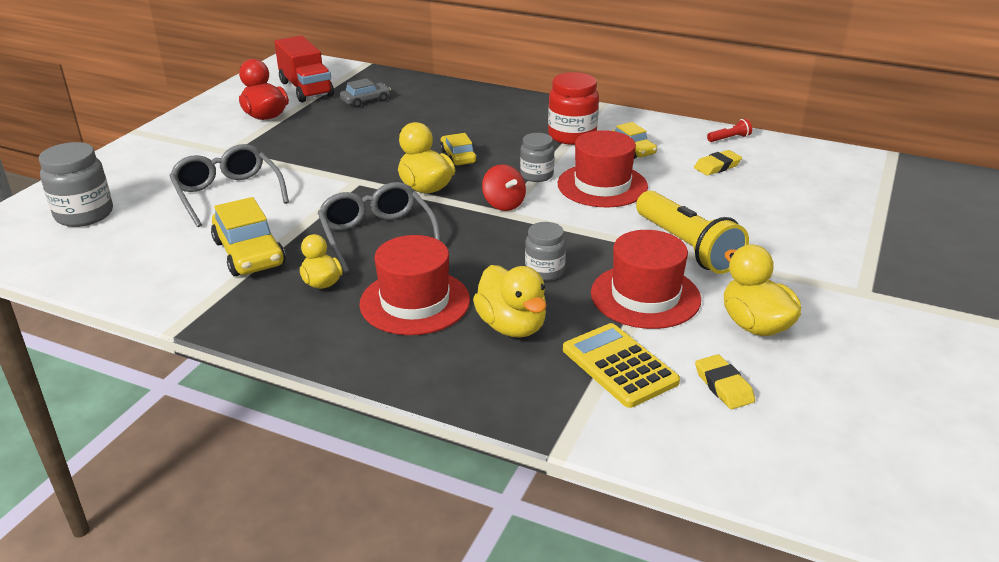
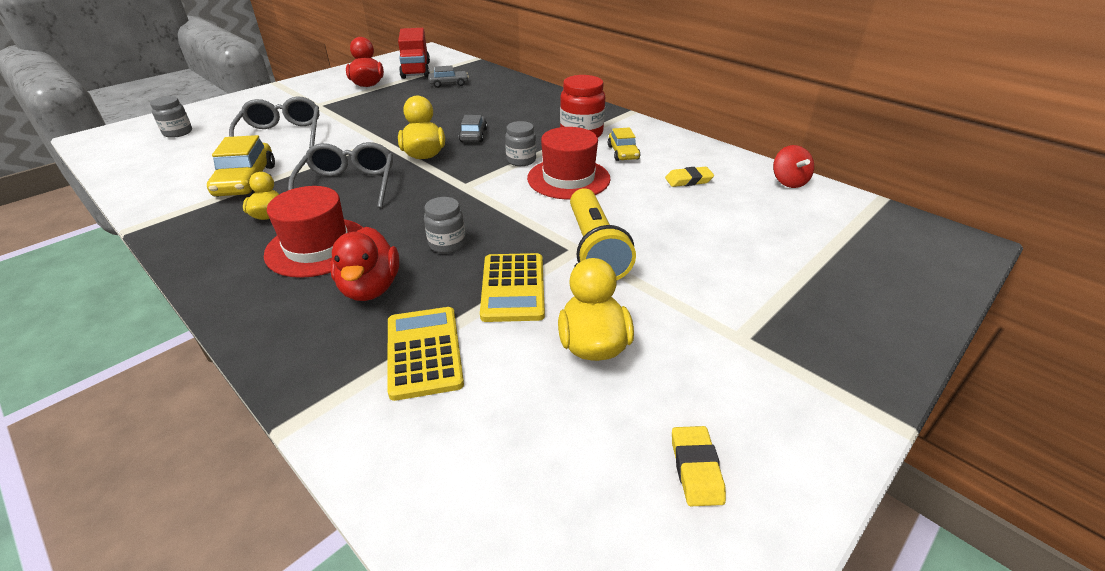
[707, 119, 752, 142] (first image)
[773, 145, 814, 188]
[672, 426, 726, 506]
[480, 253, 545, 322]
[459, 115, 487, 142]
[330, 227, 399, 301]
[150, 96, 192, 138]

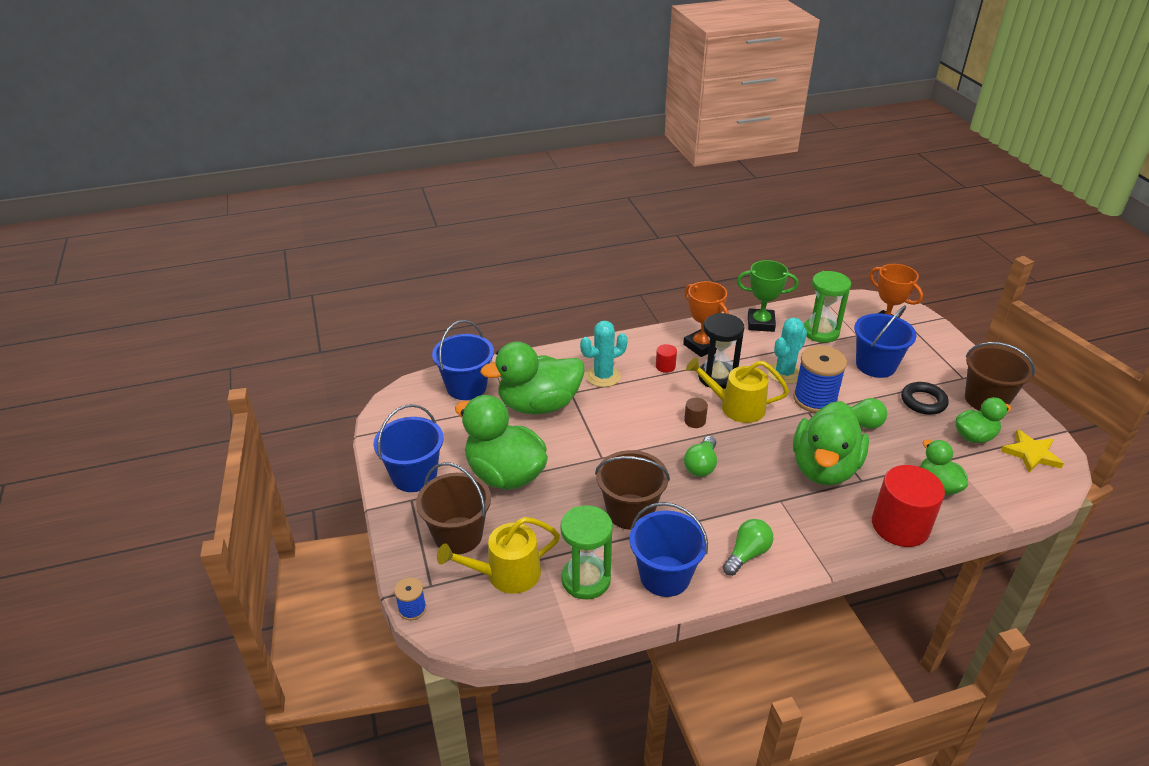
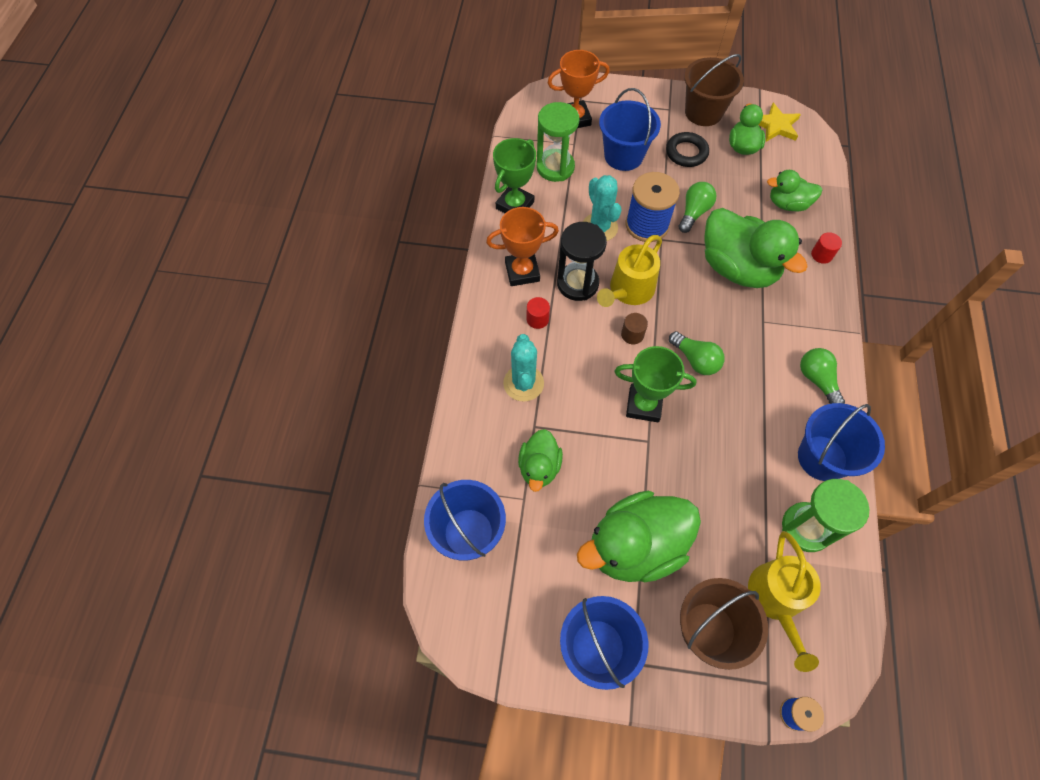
[595, 450, 670, 530] (first image)
[614, 346, 697, 422]
[518, 429, 563, 492]
[811, 232, 842, 264]

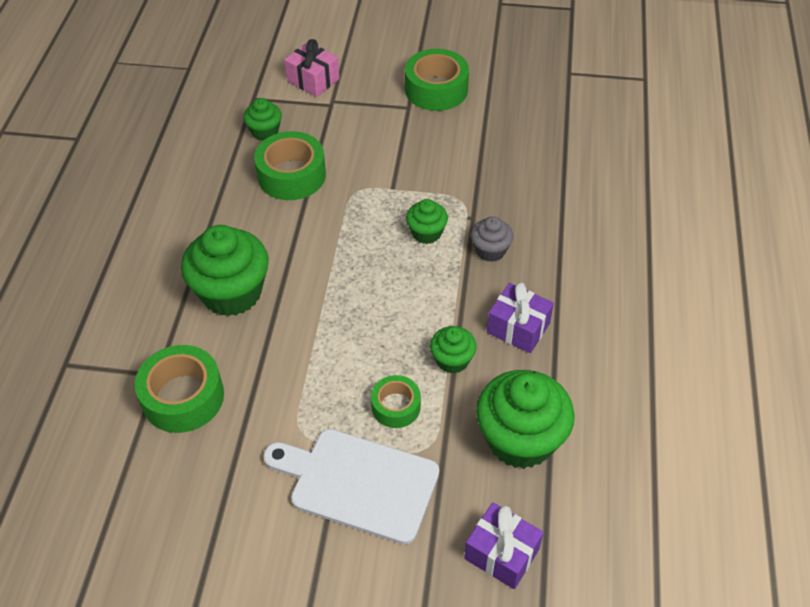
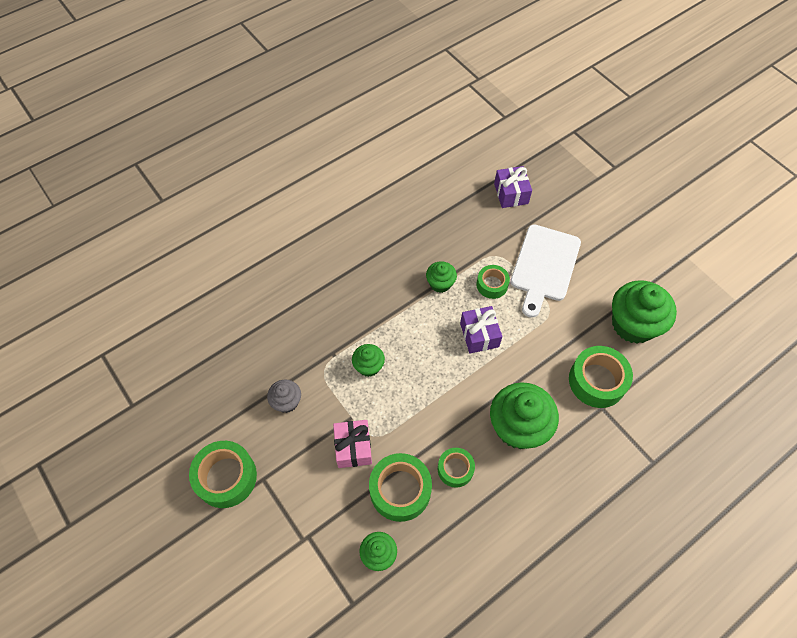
[438, 448, 475, 488]
[333, 420, 372, 468]
[267, 379, 301, 413]
[612, 280, 677, 343]
[460, 306, 502, 353]
[510, 225, 581, 318]

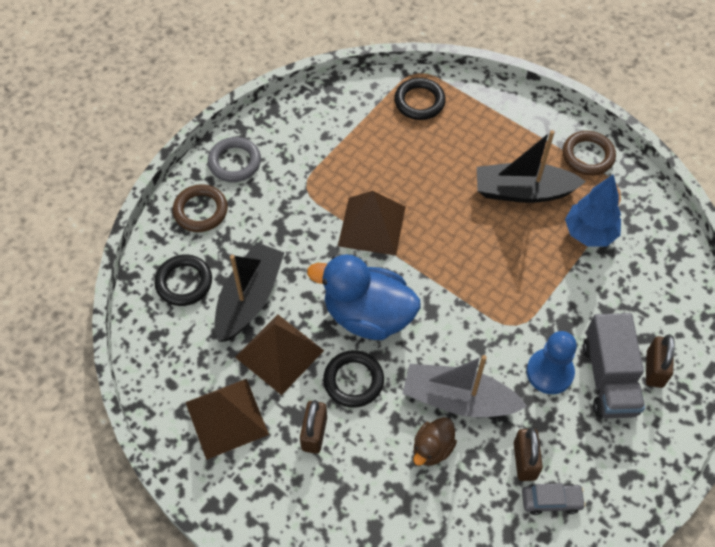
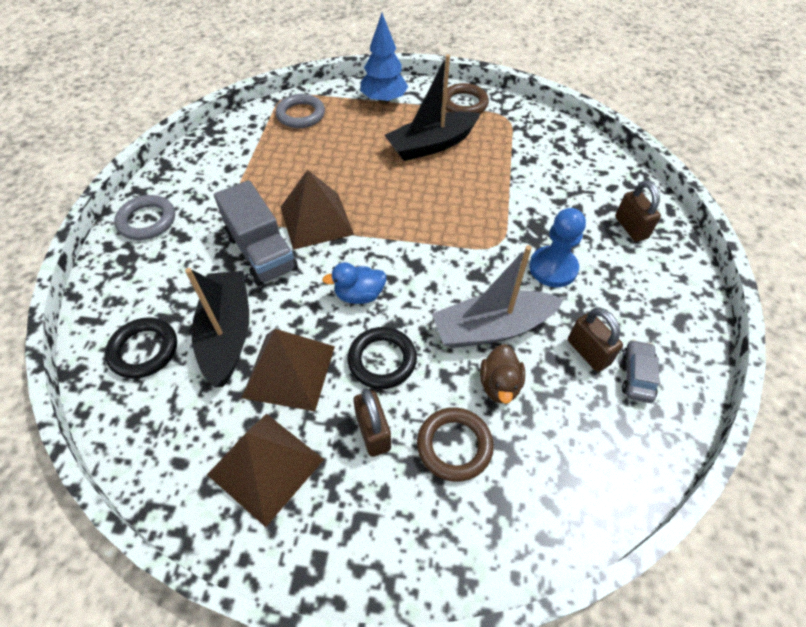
[417, 407, 494, 482]
[360, 13, 408, 104]
[214, 180, 298, 286]
[276, 94, 325, 128]
[622, 339, 659, 403]
[322, 262, 387, 304]

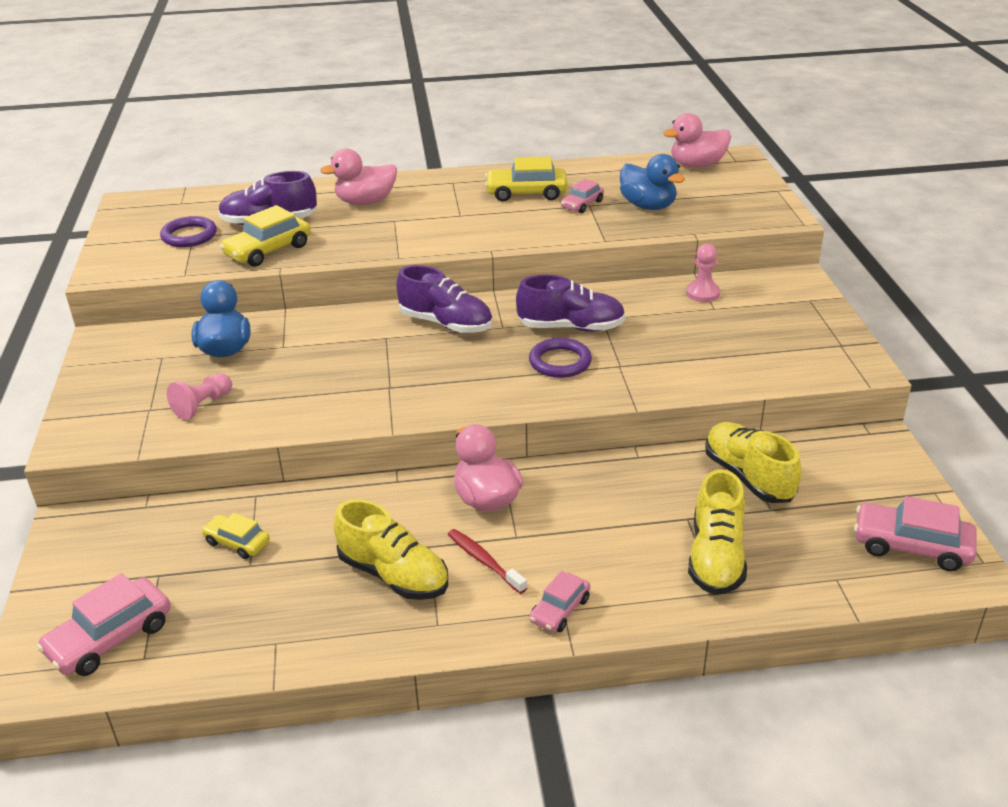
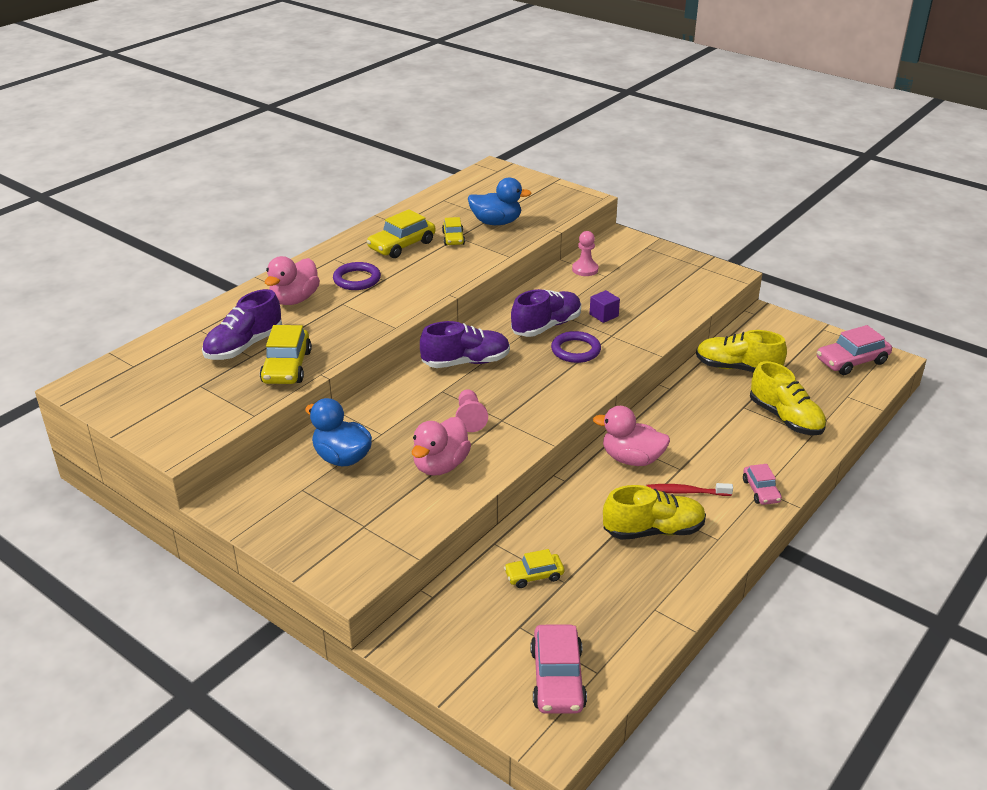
[590, 290, 620, 323]
[333, 262, 381, 290]
[456, 389, 488, 432]
[412, 417, 471, 476]
[442, 217, 465, 245]

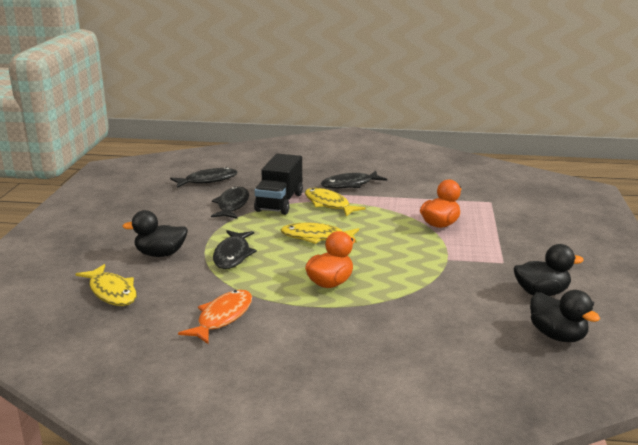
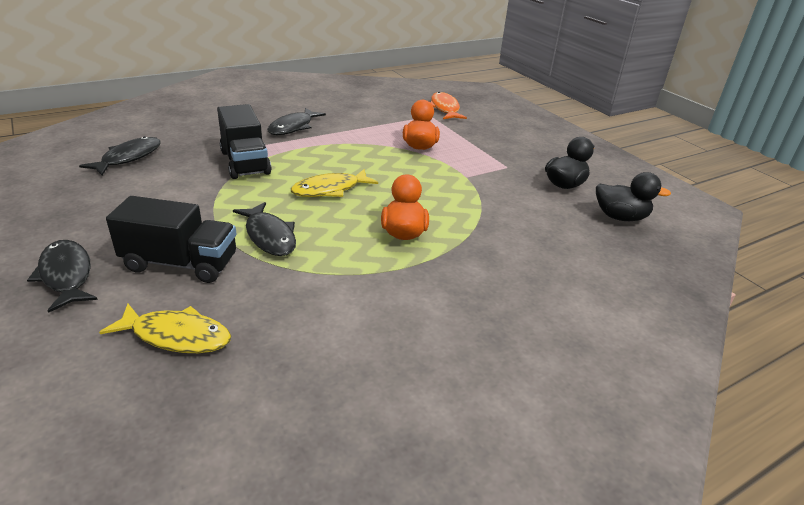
[305, 188, 365, 217] (first image)
[430, 92, 467, 119]
[27, 240, 98, 313]
[106, 196, 237, 283]

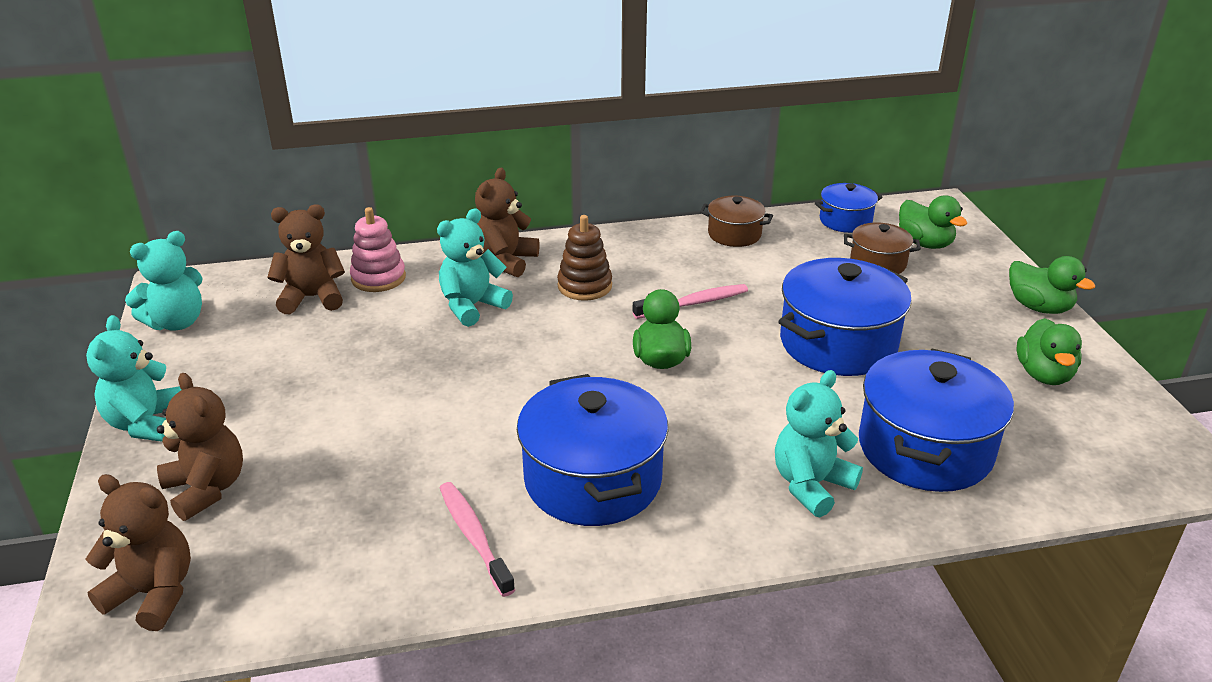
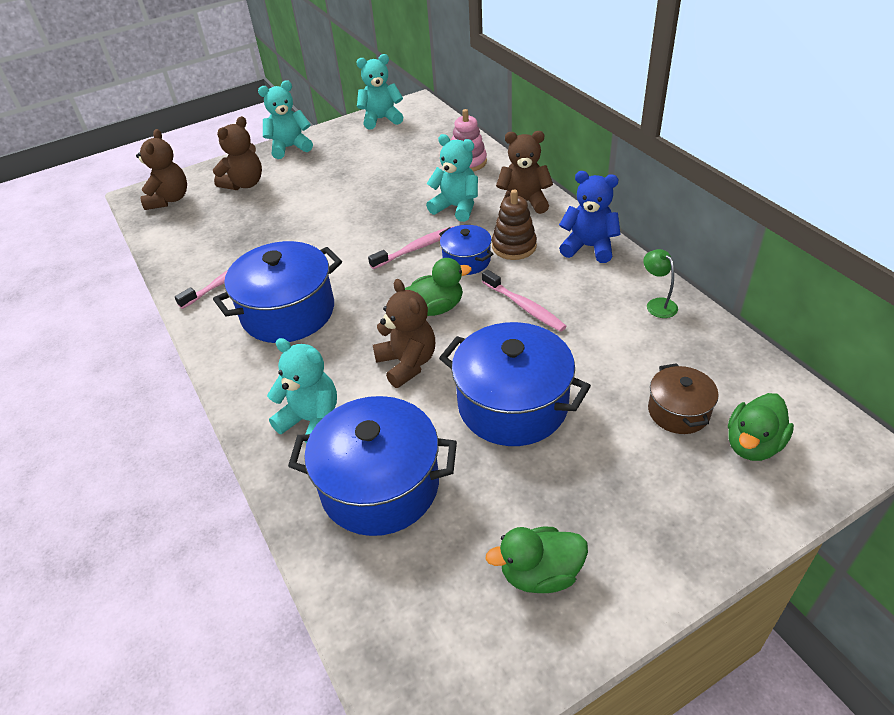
[1009, 256, 1095, 314] (first image)
[368, 226, 454, 269]
[559, 171, 621, 263]
[373, 279, 435, 388]
[439, 225, 493, 275]
[643, 249, 678, 318]
[357, 54, 403, 129]

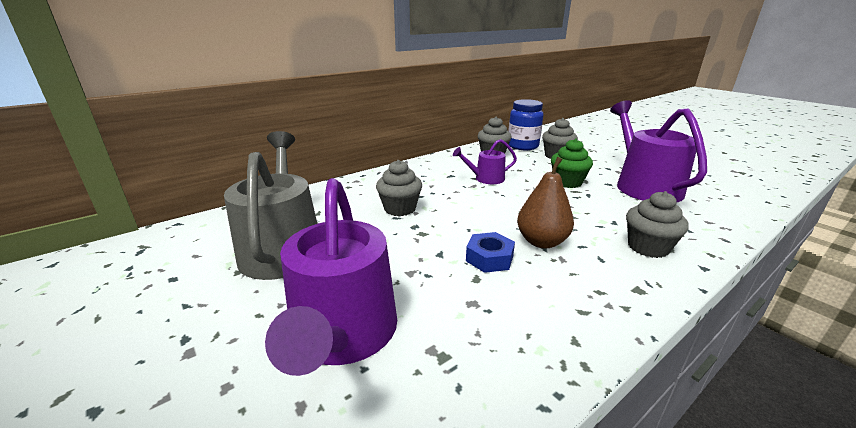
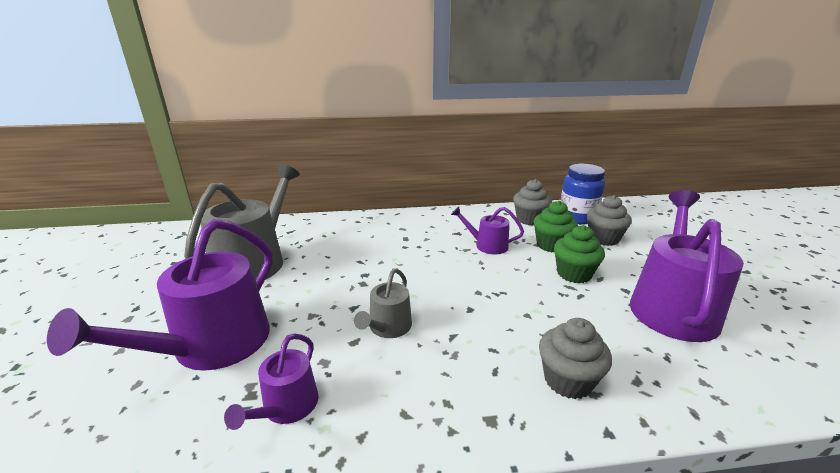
[376, 160, 422, 216] (first image)
[517, 157, 574, 248] (first image)
[224, 333, 318, 430]
[533, 201, 578, 252]
[354, 268, 412, 338]

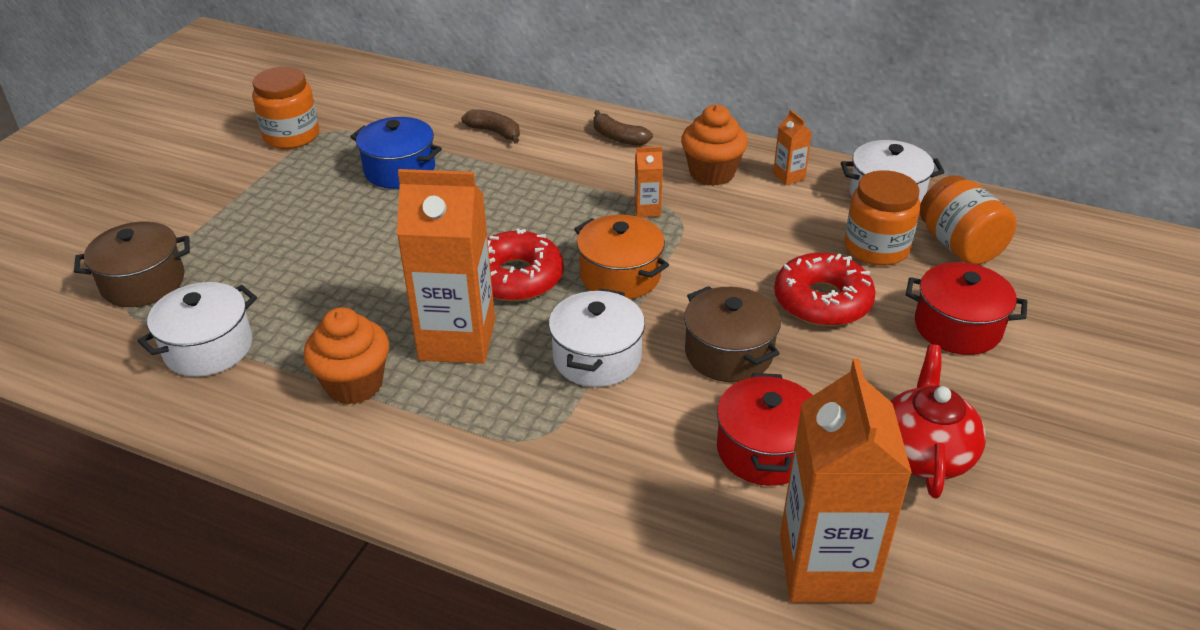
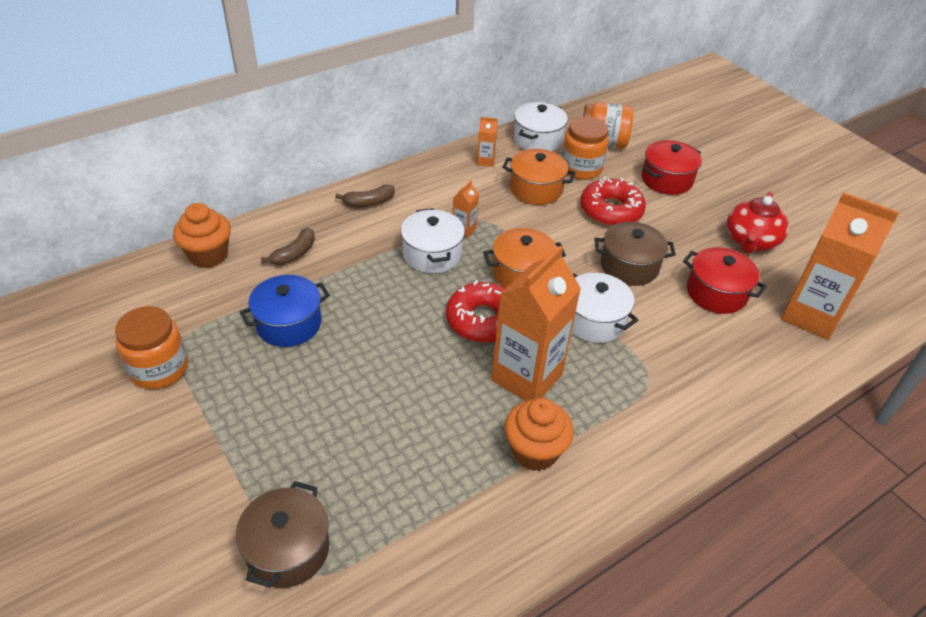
[502, 149, 576, 205]
[401, 208, 465, 273]
[173, 203, 231, 268]
[261, 228, 315, 265]
[727, 192, 789, 254]

